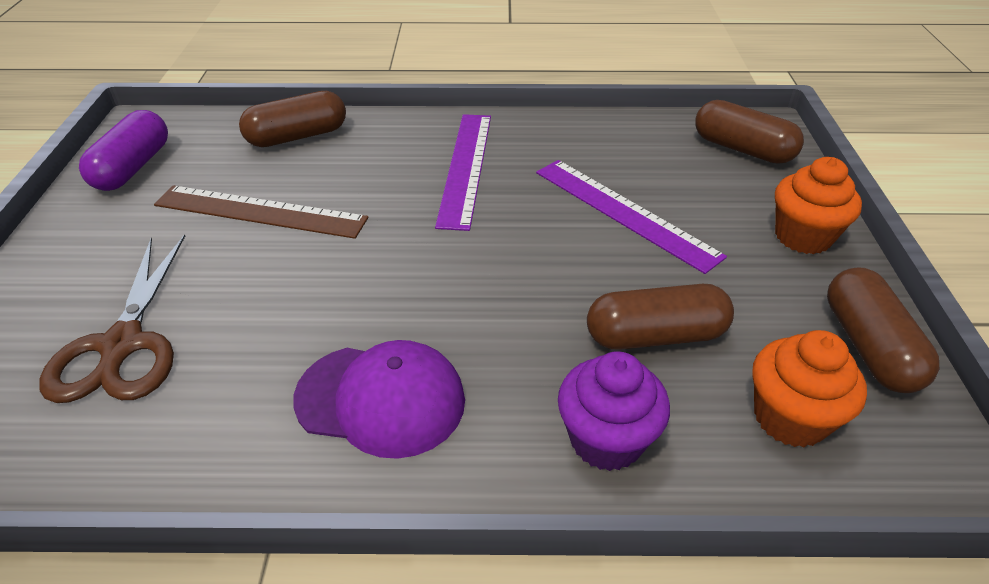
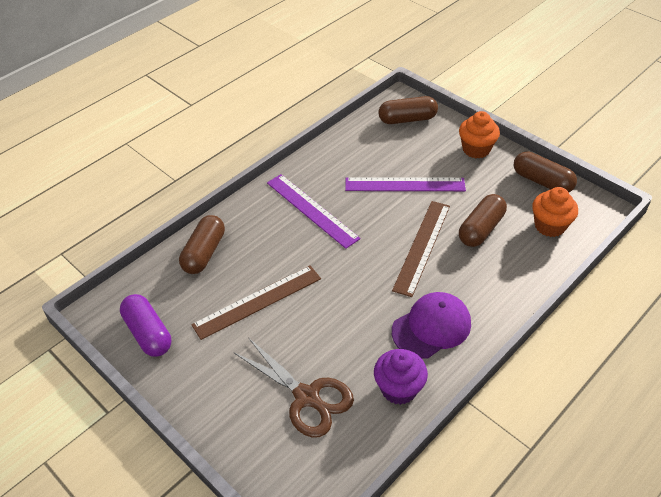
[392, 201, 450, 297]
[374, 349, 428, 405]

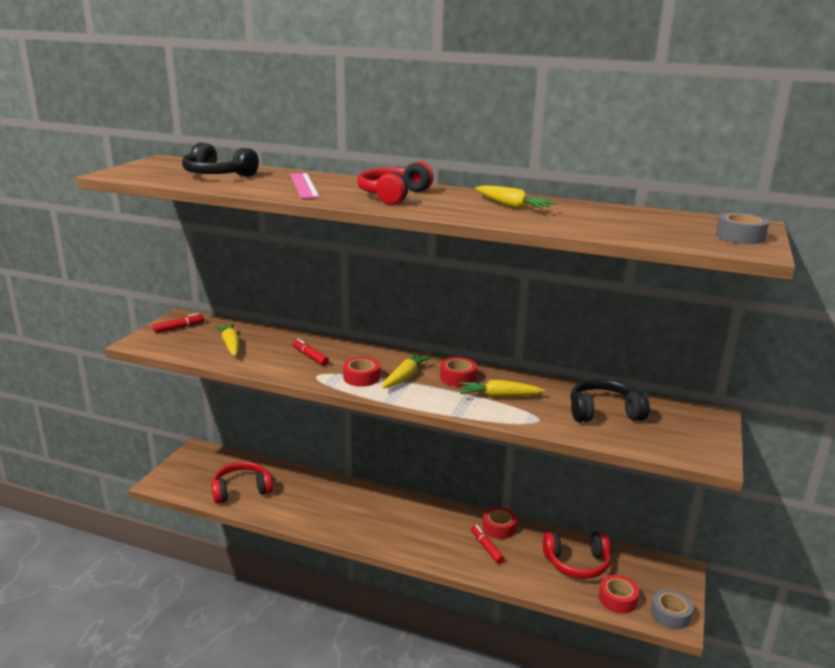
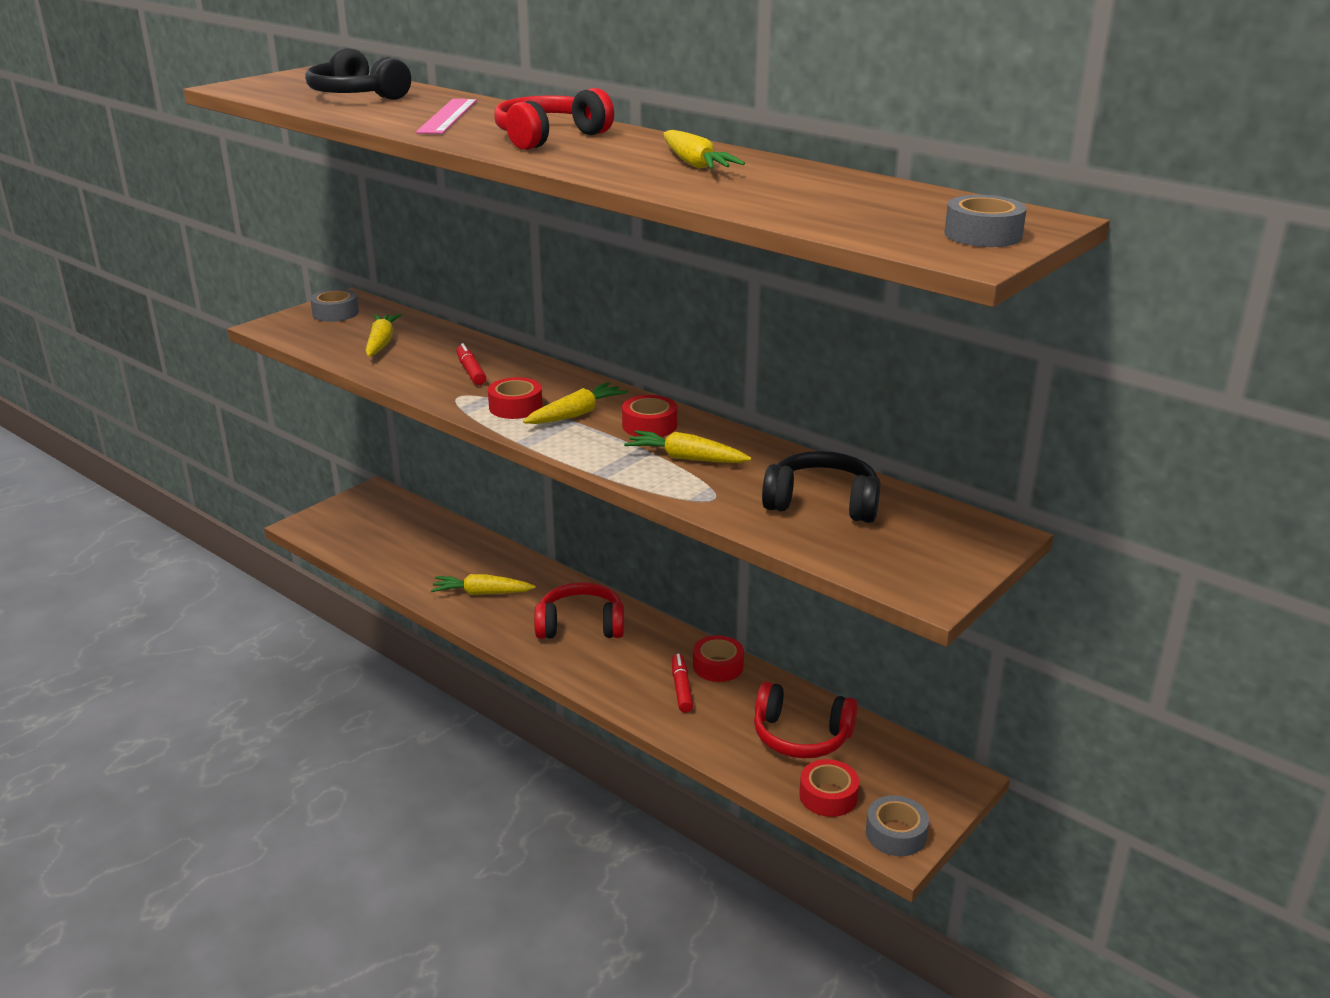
[431, 574, 536, 595]
[534, 582, 624, 639]
[310, 289, 359, 322]

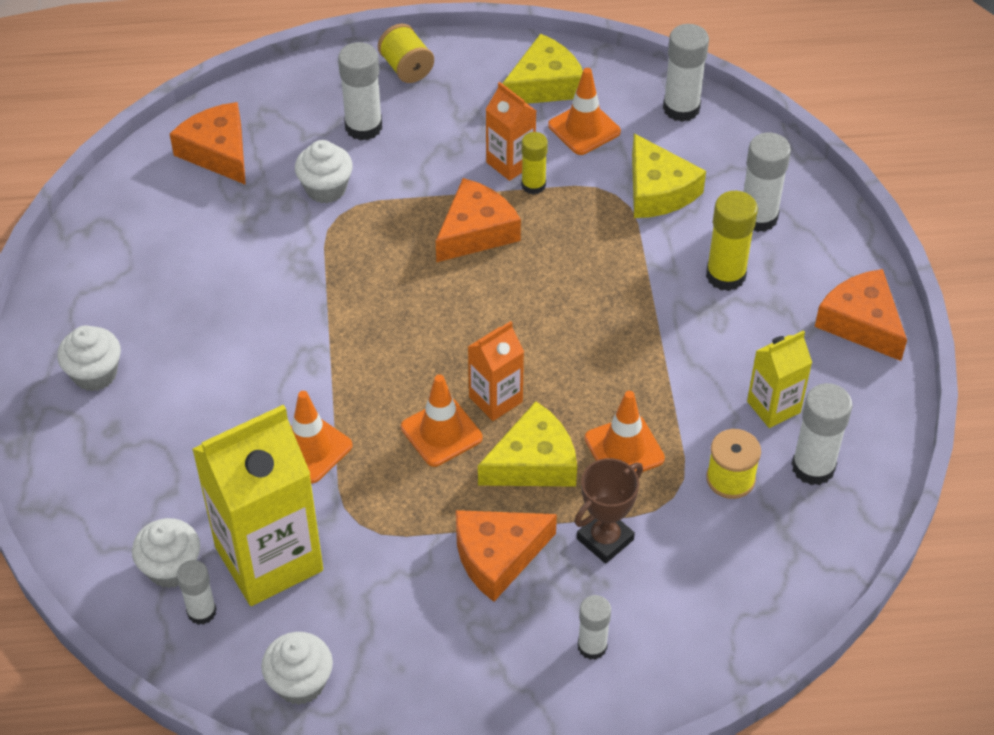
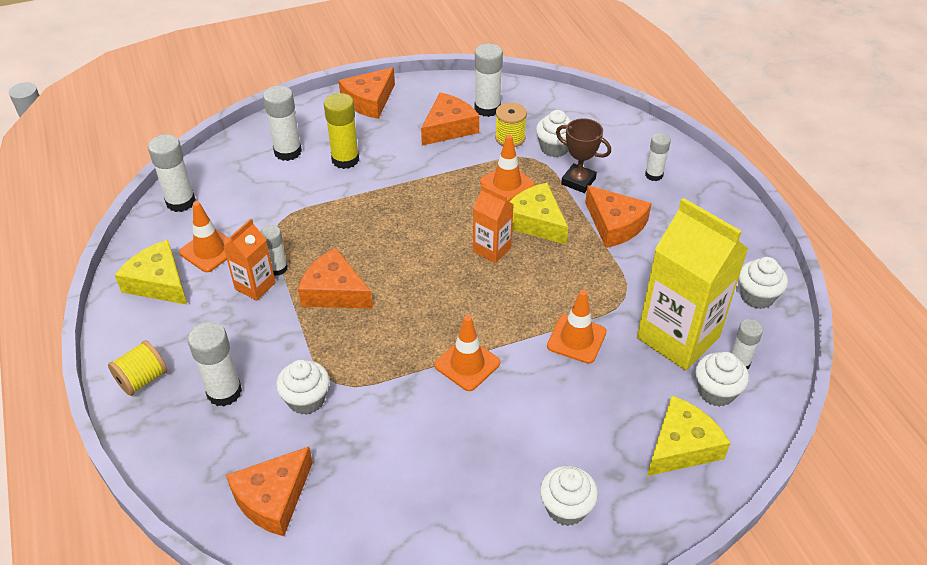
[536, 110, 572, 157]
[434, 315, 500, 391]
[647, 396, 730, 476]
[421, 92, 479, 146]
[260, 225, 288, 276]

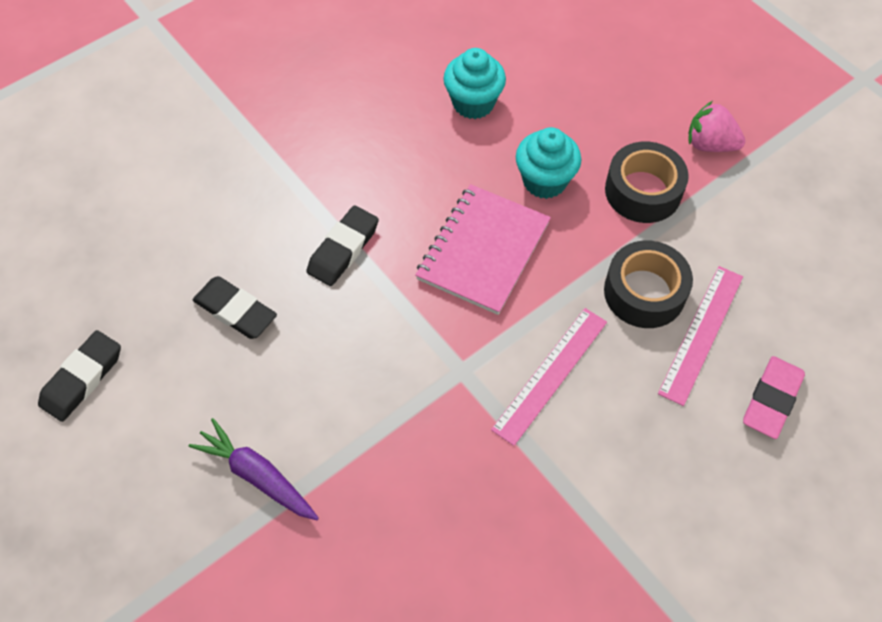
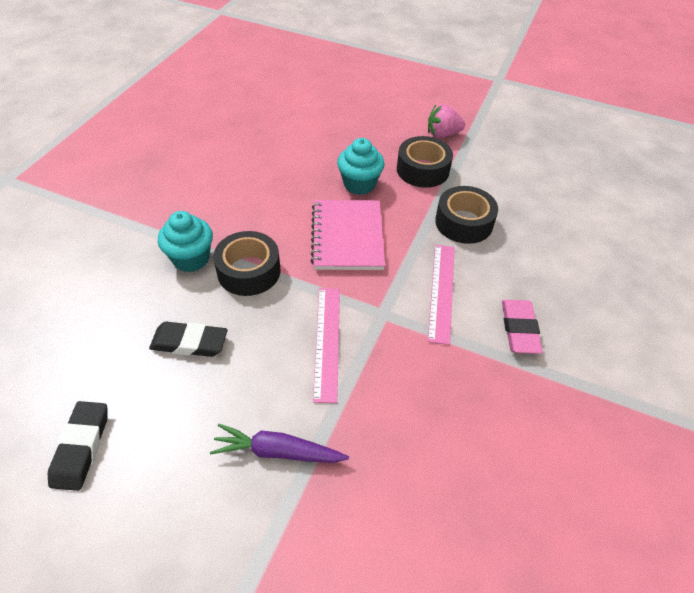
[158, 211, 213, 272]
[313, 288, 340, 403]
[502, 300, 543, 354]
[213, 231, 280, 296]

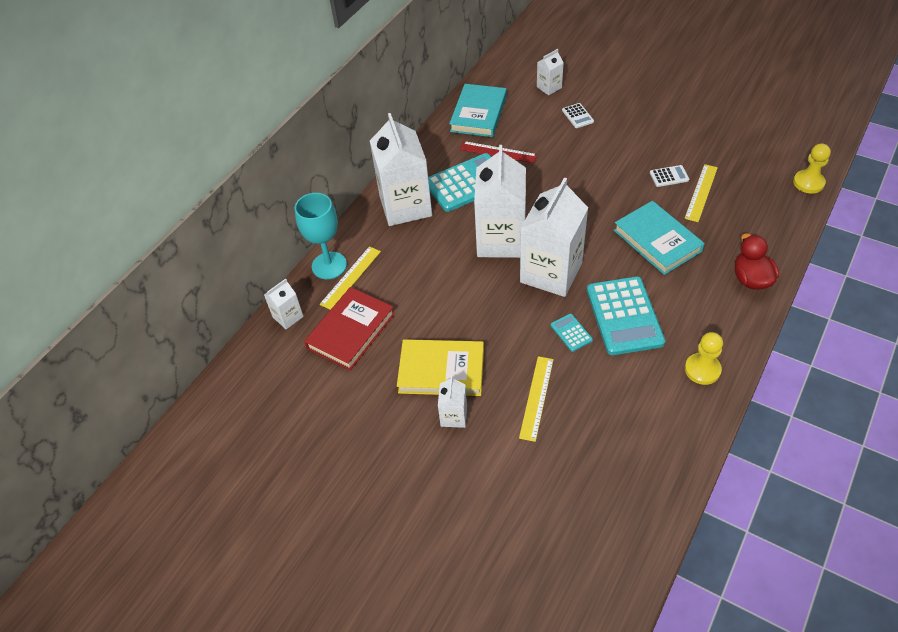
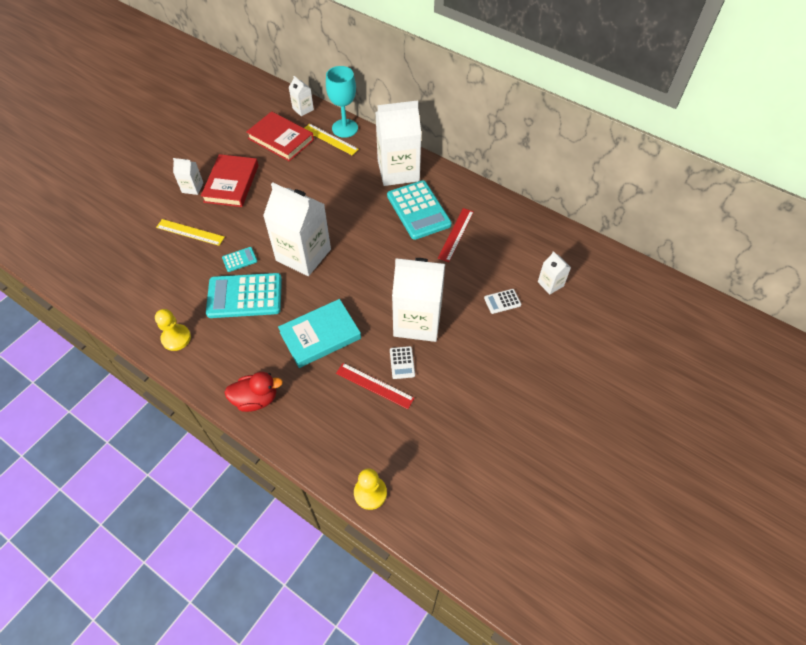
[449, 84, 507, 137] (first image)
[392, 258, 445, 342]
[201, 154, 258, 207]
[336, 363, 414, 409]

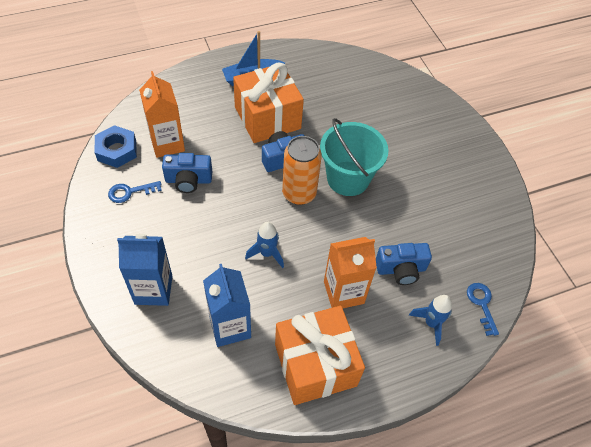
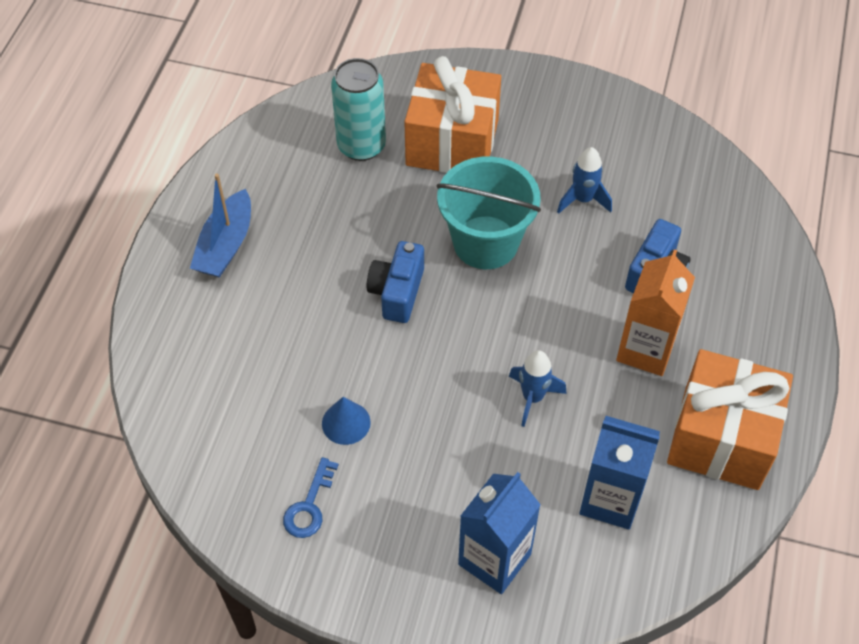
[94, 125, 137, 168] (first image)
[139, 71, 185, 158] (first image)
[282, 136, 322, 205] (first image)
[467, 283, 499, 336] (first image)
[331, 58, 386, 161]
[404, 56, 501, 173]
[557, 147, 612, 214]
[322, 397, 371, 445]

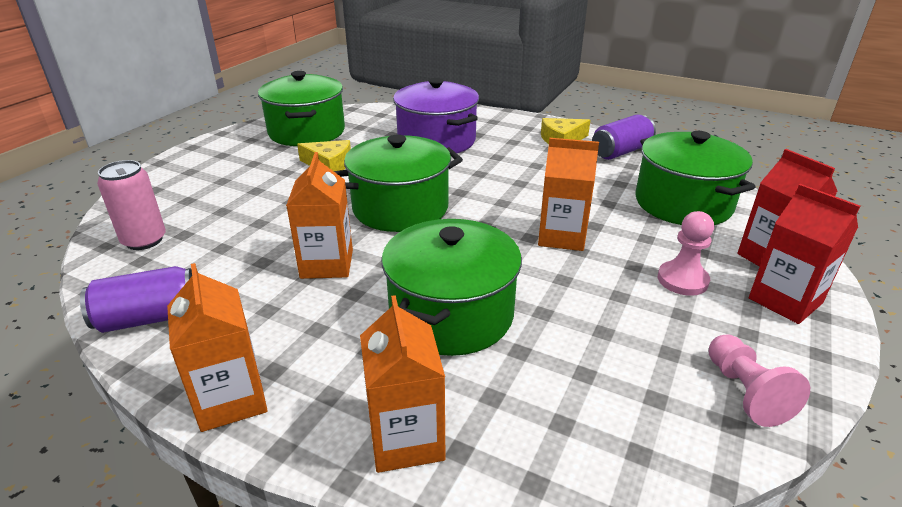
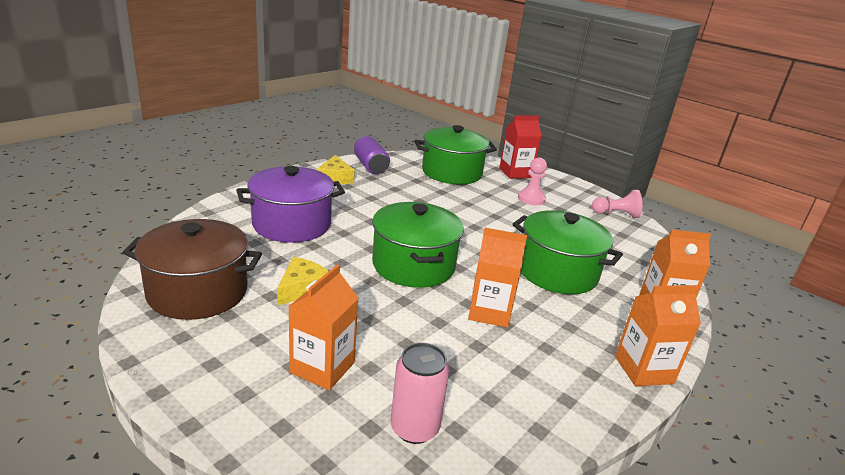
[80, 266, 192, 333] (first image)
[749, 184, 860, 324] (first image)
[288, 264, 359, 390]
[123, 219, 262, 320]

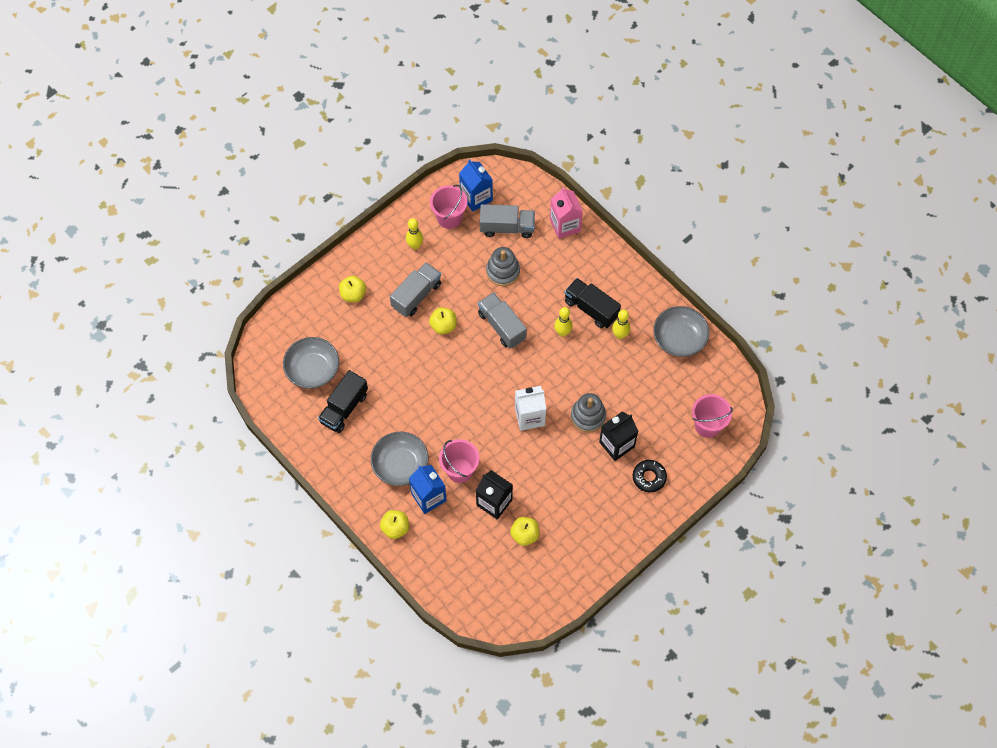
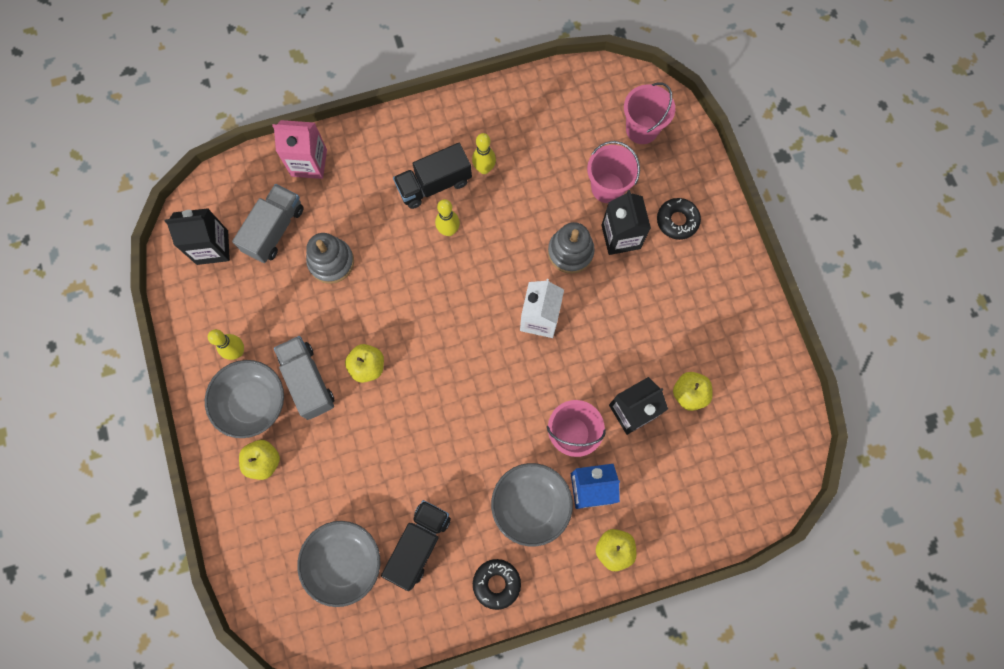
[478, 292, 527, 348] (first image)
[473, 559, 521, 610]
[587, 141, 640, 203]
[205, 360, 284, 438]
[165, 208, 230, 265]
[381, 500, 451, 591]

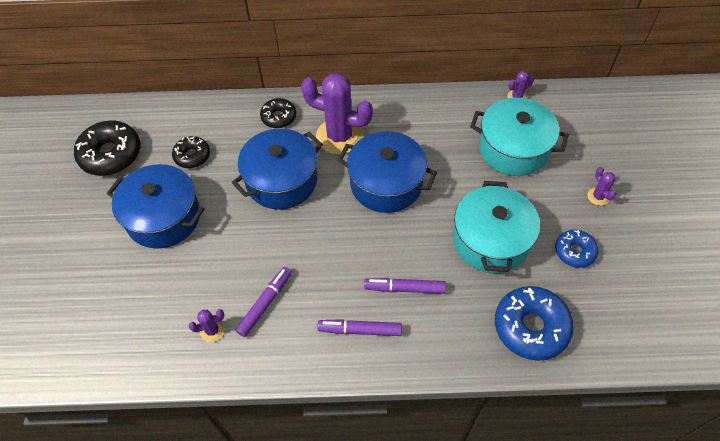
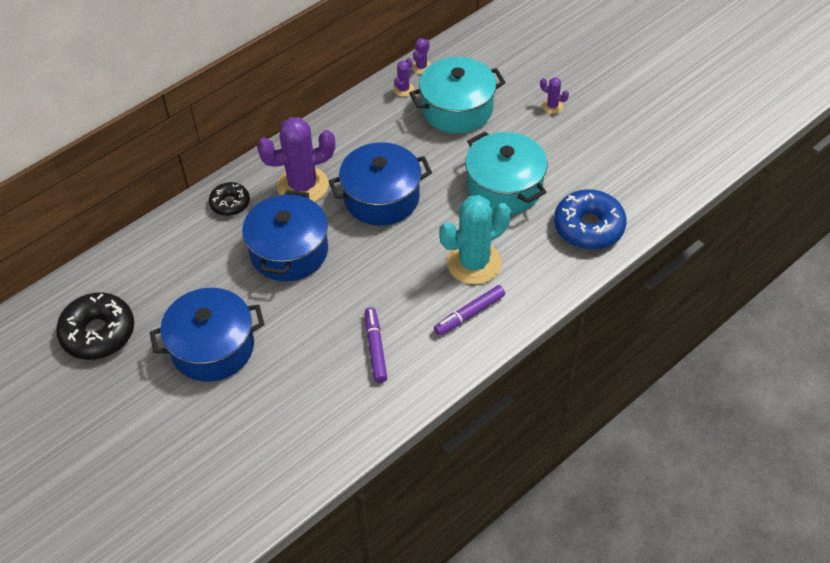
[172, 136, 210, 168] (first image)
[555, 230, 598, 268] (first image)
[393, 58, 414, 97]
[439, 195, 511, 284]

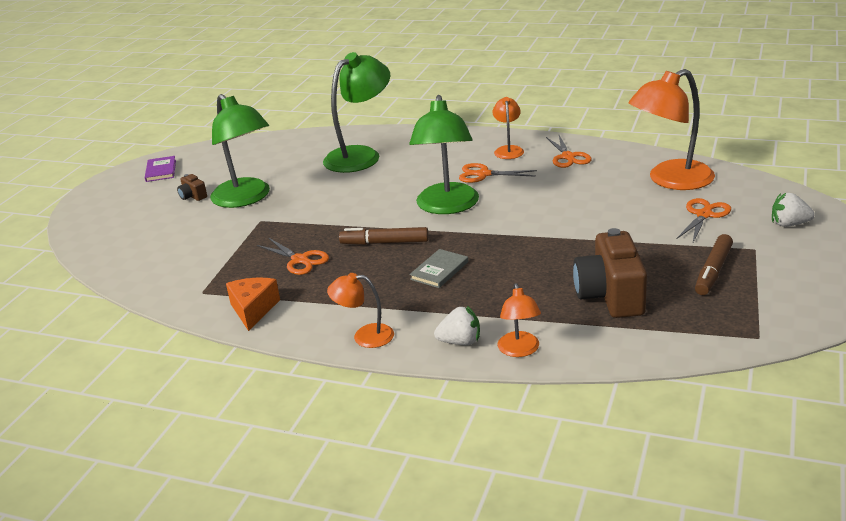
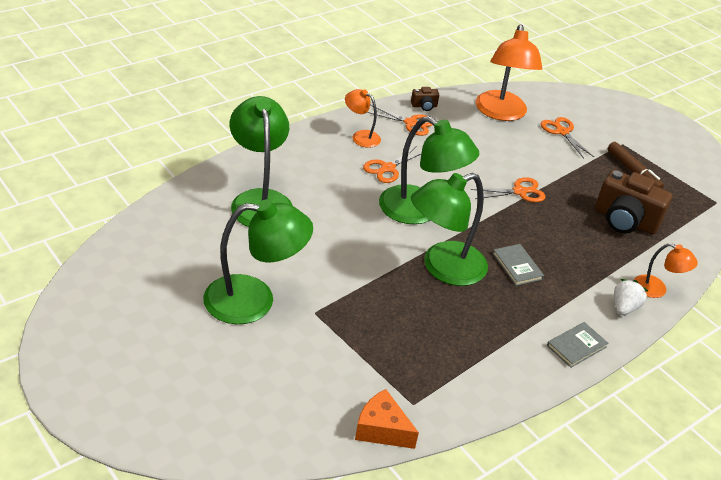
[145, 156, 176, 182] (first image)
[772, 193, 815, 227] (first image)
[411, 87, 439, 111]
[355, 389, 419, 449]
[471, 177, 546, 202]
[547, 322, 609, 368]
[411, 173, 488, 286]

